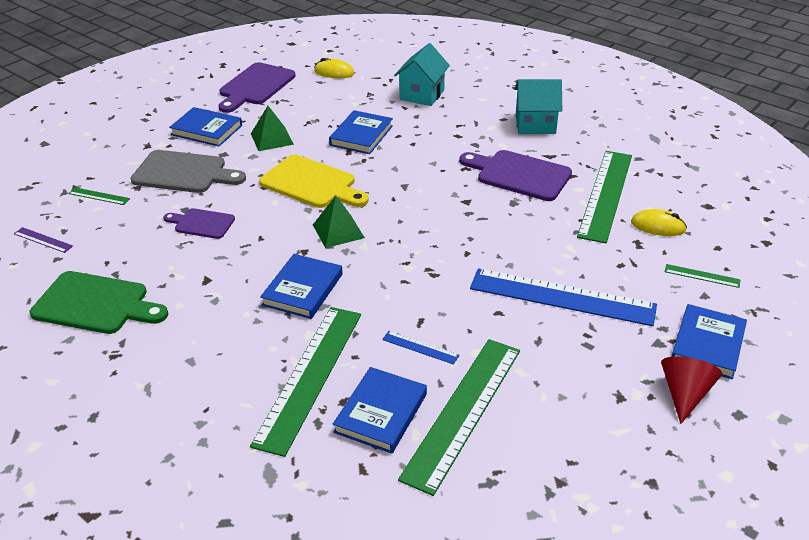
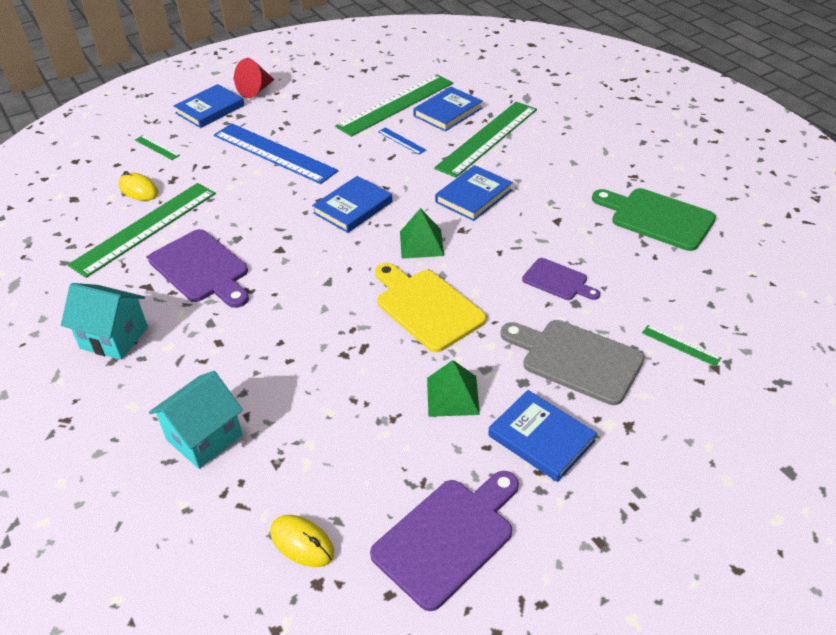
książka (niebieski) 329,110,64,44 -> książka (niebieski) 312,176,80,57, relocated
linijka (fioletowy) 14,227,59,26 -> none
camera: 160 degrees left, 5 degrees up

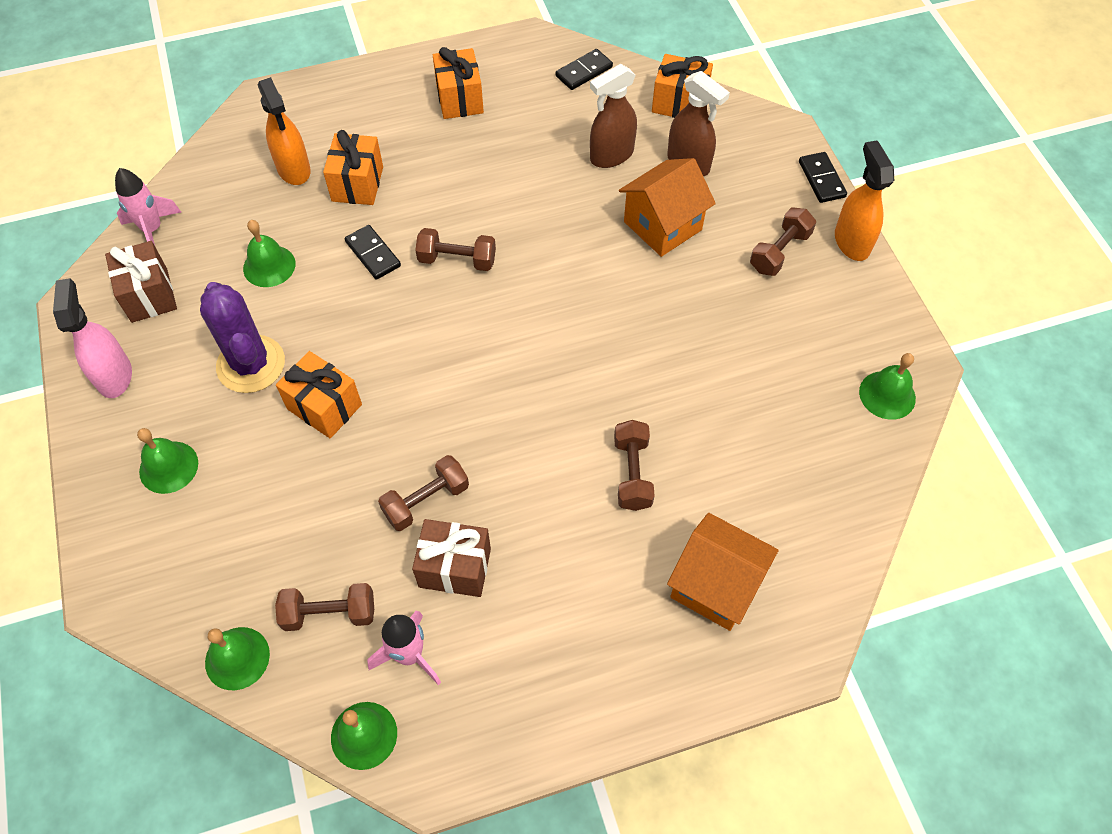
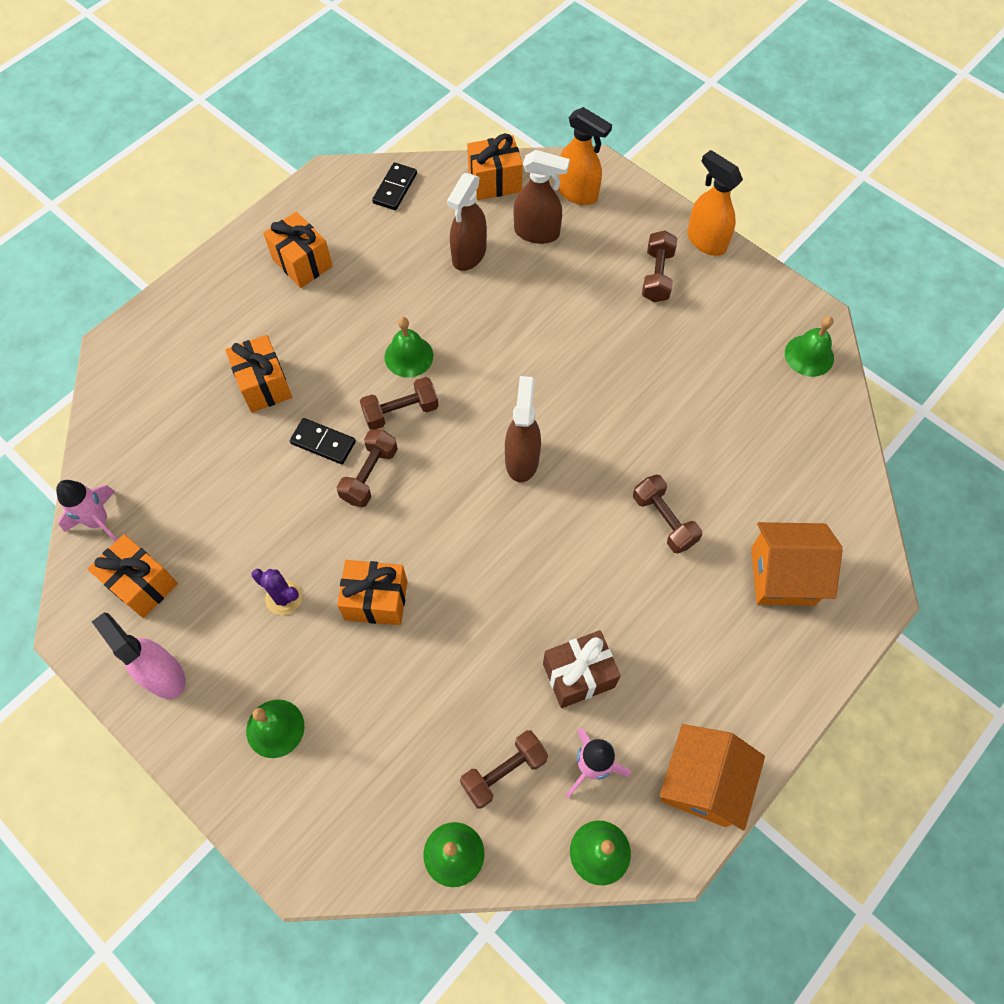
prezent (brązowy) 105,241,72,82 -> prezent (pomarańczowy) 88,534,90,84
kaktus (fioletowy) 200,282,85,111 -> kaktus (fioletowy) 251,569,51,46, x0.54
hantel (brązowy) 378,455,91,76 -> hantel (brązowy) 337,429,61,78, relocated
dzwonek (zielony) 243,220,53,67 -> dzwonek (zielony) 384,317,49,60, relocated
none -> spryskiwacz (brązowy) 505,376,36,106
spryskiwacz (pomarańczowy) 258,77,53,108 -> spryskiwacz (pomarańczowy) 558,107,54,98, relocated
domek (pomarańczowy) 619,158,97,99 -> domek (pomarańczowy) 659,724,106,106, relocated
kostka domina (czarny) 799,152,48,51 -> none
camera: 30 degrees left, 5 degrees up

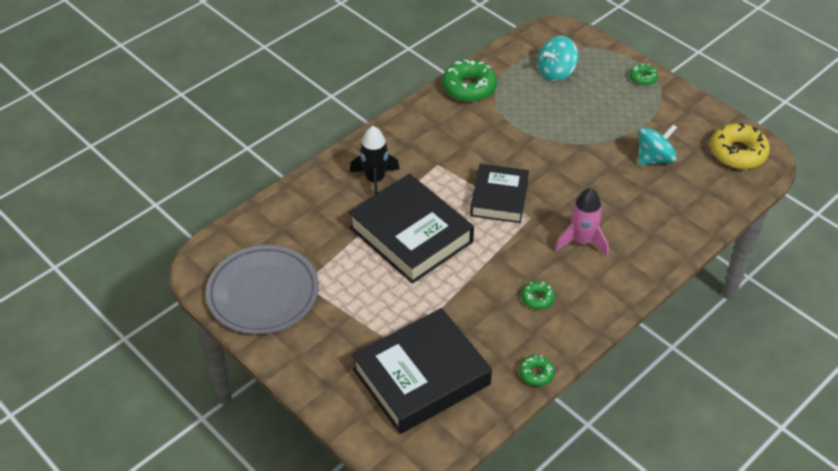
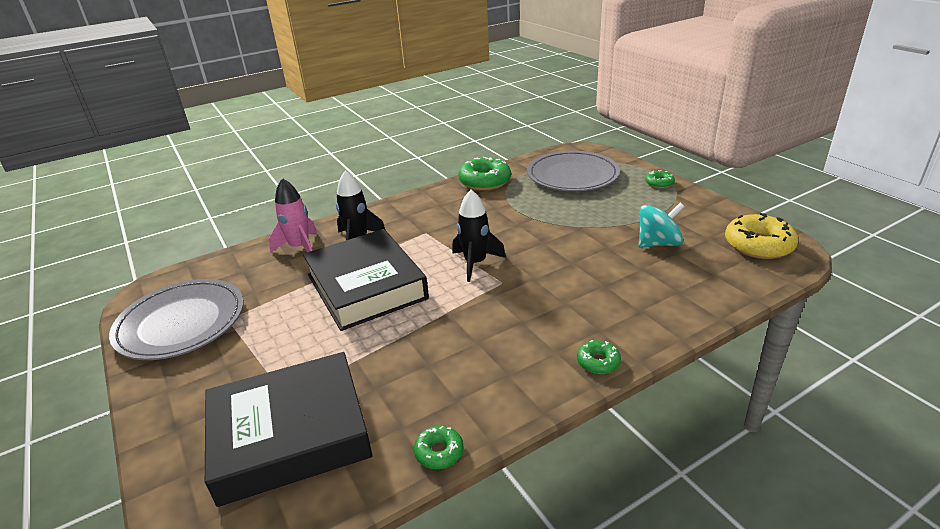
rakieta (różowy) 555,188,53,68 -> rakieta (różowy) 269,178,48,75, relocated
książka (czarny) 470,164,59,59 -> rakieta (czarny) 452,190,54,92
bączek (turkusowy) 538,36,40,45 -> talerz (szary) 527,151,93,40
donut (zielony) 522,281,33,29 -> donut (zielony) 577,340,44,34, relocated
camera: 15 degrees right, 15 degrees down

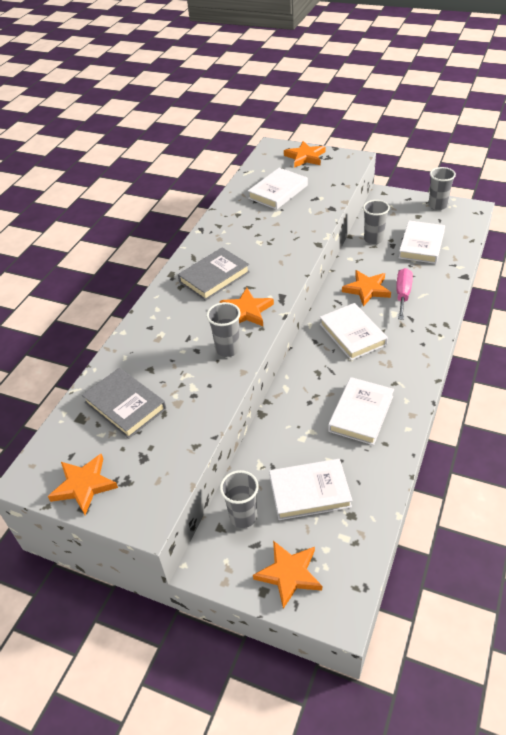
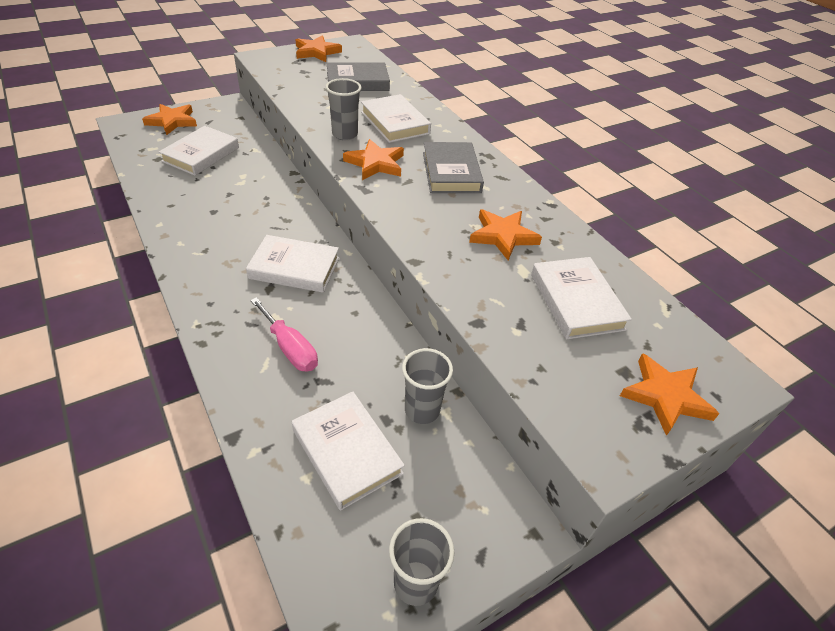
książka (biały) 328,377,66,68 -> książka (biały) 361,94,70,49, relocated
gwiazda (pomarańczowy) 342,270,49,36 -> gwiazda (pomarańczowy) 469,209,73,51, relocated
szklanka (szary) 220,470,39,58 -> none
camera: 120 degrees right, 0 degrees up

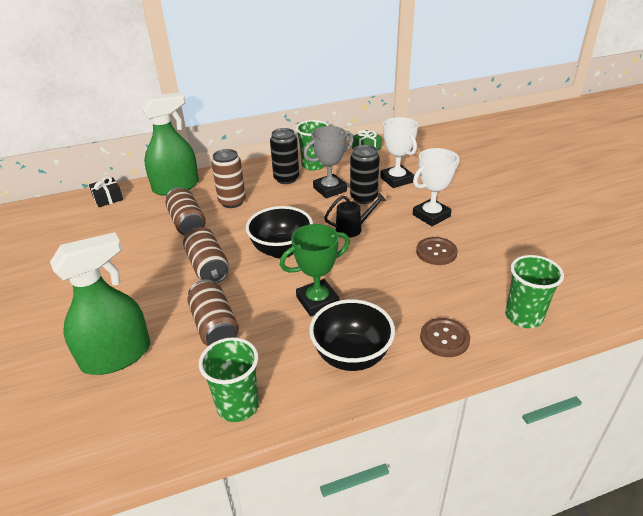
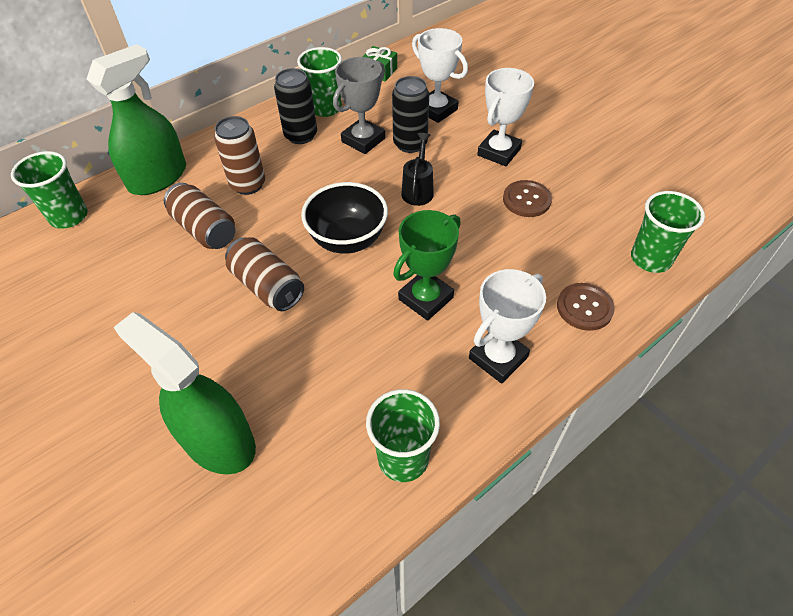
prezent (czarny) 89,176,34,31 -> szklanka (zielony) 11,151,77,78
spryskiwacz (zielony) 50,232,101,143 -> spryskiwacz (zielony) 113,312,143,162, 90 degrees counterclockwise
konewka (czarny) 324,193,62,45 -> konewka (czarny) 401,133,33,73, 45 degrees counterclockwise
miska (czarny) 309,299,86,72 -> puchar (biały) 469,269,77,115
puszka (brązowy) 188,279,51,67 -> none
camera: 20 degrees left, 15 degrees up

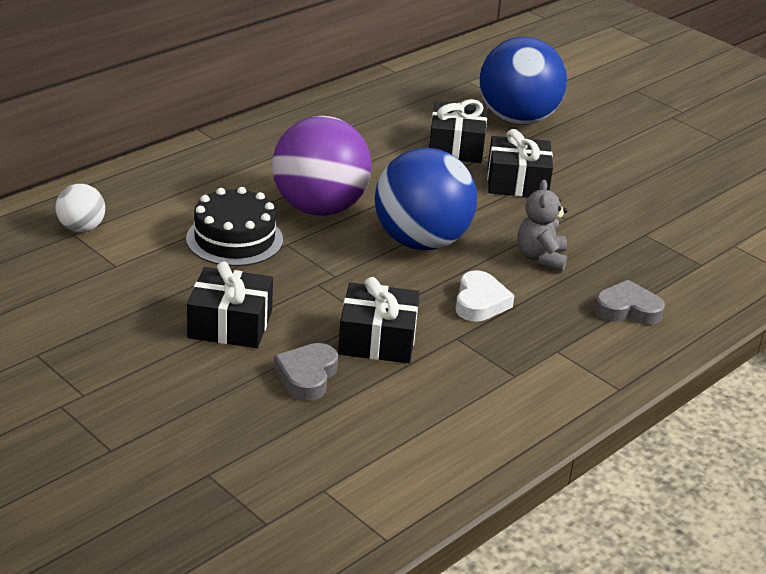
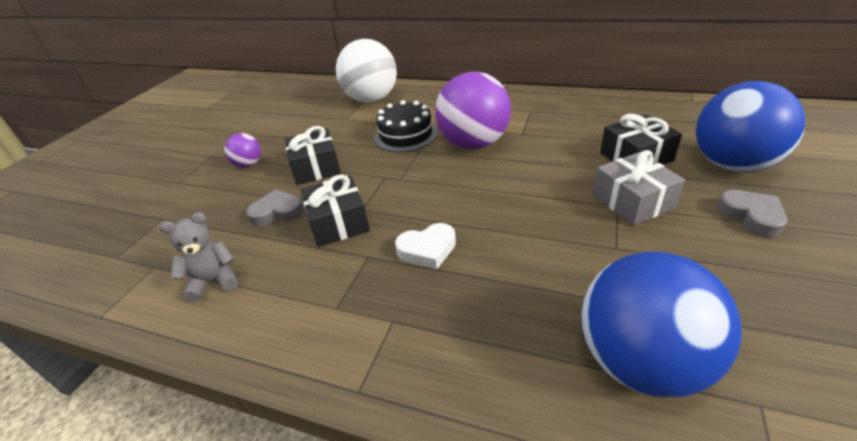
miś (szary) 517,180,50,91 -> miś (szary) 160,212,78,90, relocated
none -> piłka (fioletowy) 224,133,37,34
piłka (biały) 55,184,50,48 -> piłka (biały) 336,39,61,64, x2.11
piłka (niebieski) 375,148,102,102 -> piłka (niebieski) 581,251,161,146, relocated
prezent (czarny) 487,129,66,68 -> prezent (szary) 592,150,93,76
serce (szary) 594,280,71,45 -> serce (szary) 717,190,71,47, relocated
camera: 70 degrees right, 5 degrees up

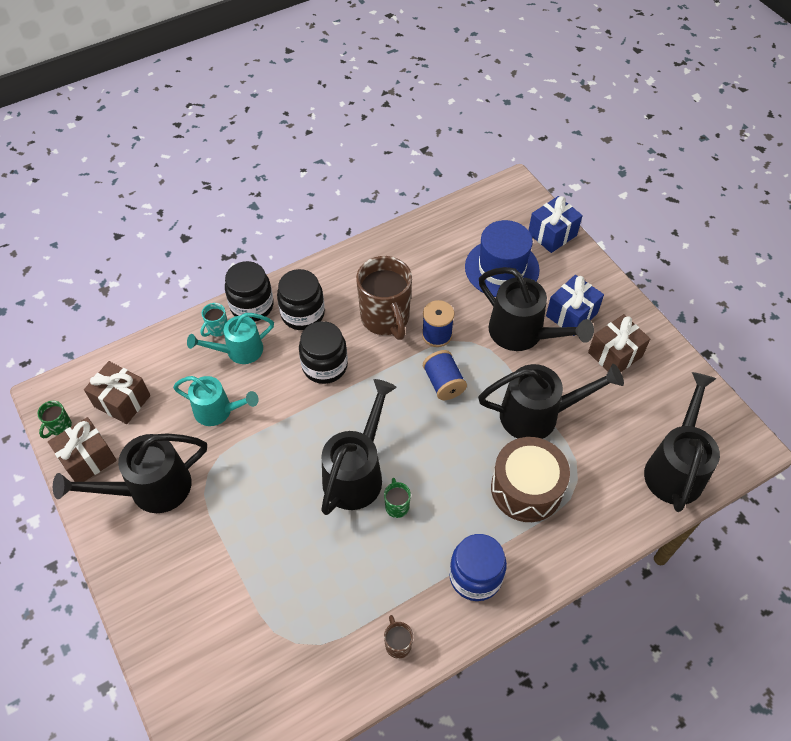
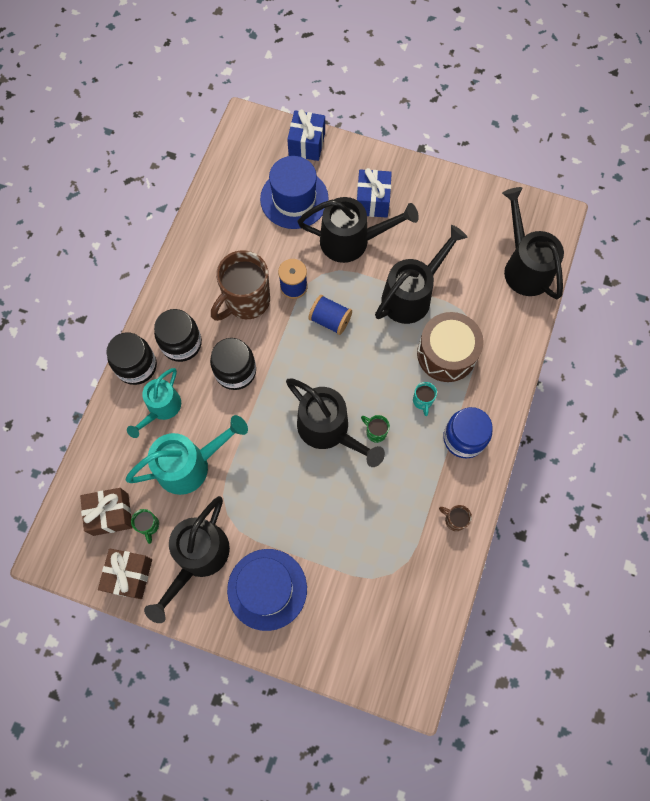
konewka (turkusowy) 173,376,86,50 -> konewka (turkusowy) 125,415,123,80, x1.52
kubek (zielony) 38,401,34,38 -> kubek (zielony) 131,509,28,35, relocated
kubek (brązowy) 356,256,56,84 -> kubek (brązowy) 211,250,59,71, 105 degrees clockwise
none -> kapelusz (niebieski) 227,549,80,82
konewka (czarny) 321,379,76,136 -> konewka (czarny) 286,378,99,89, 150 degrees clockwise
kubek (turkusowy) 200,303,27,34 -> kubek (turkusowy) 413,382,24,34, relocated
prezent (brązowy) 588,314,62,58 -> none
camera: 40 degrees left, 15 degrees up

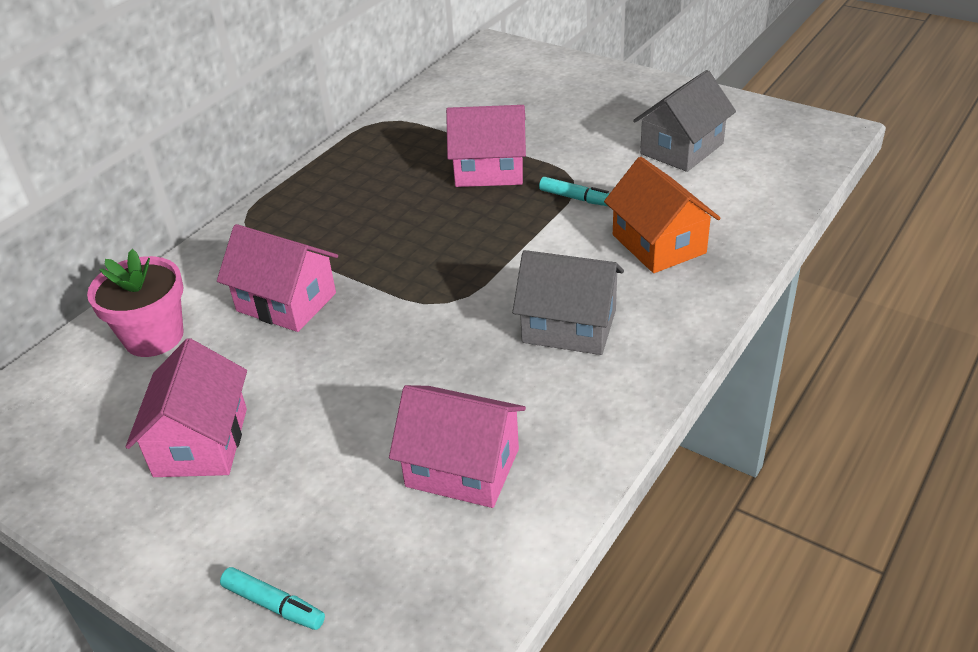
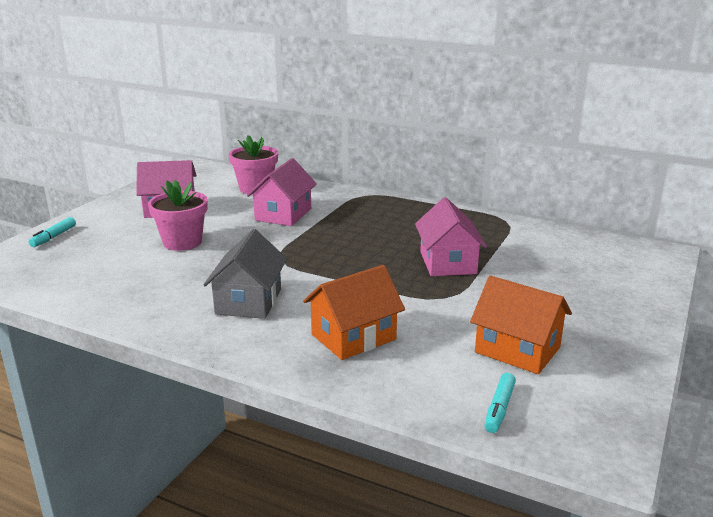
none -> doniczka (różowy) 148,180,60,71
domek (szary) 633,70,103,102 -> domek (pomarańczowy) 470,276,102,98
flamaster (turkusowy) 539,177,71,29 -> flamaster (turkusowy) 485,373,31,60, relocated
domek (różowy) 389,385,137,123 -> none
camera: 80 degrees right, 15 degrees down

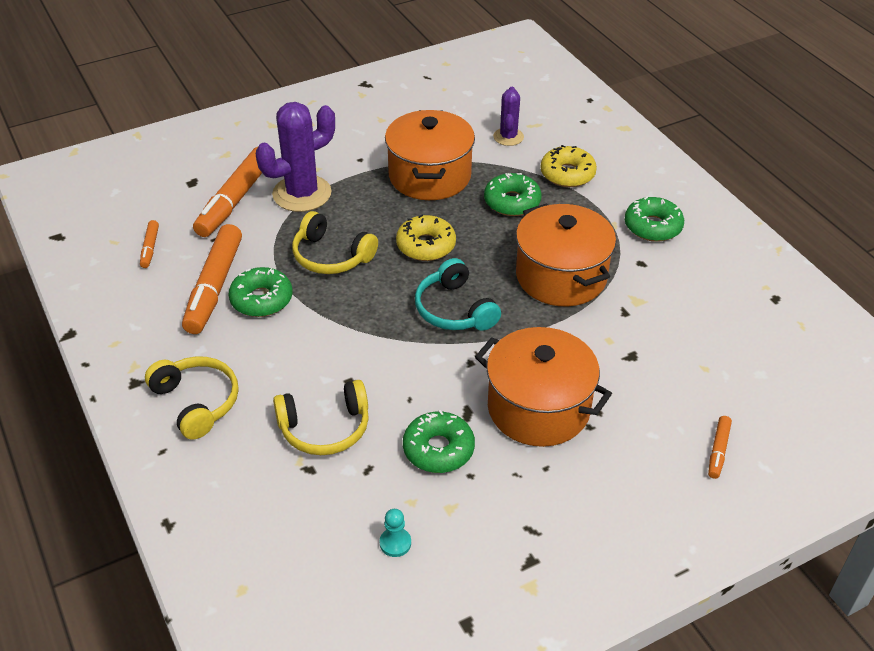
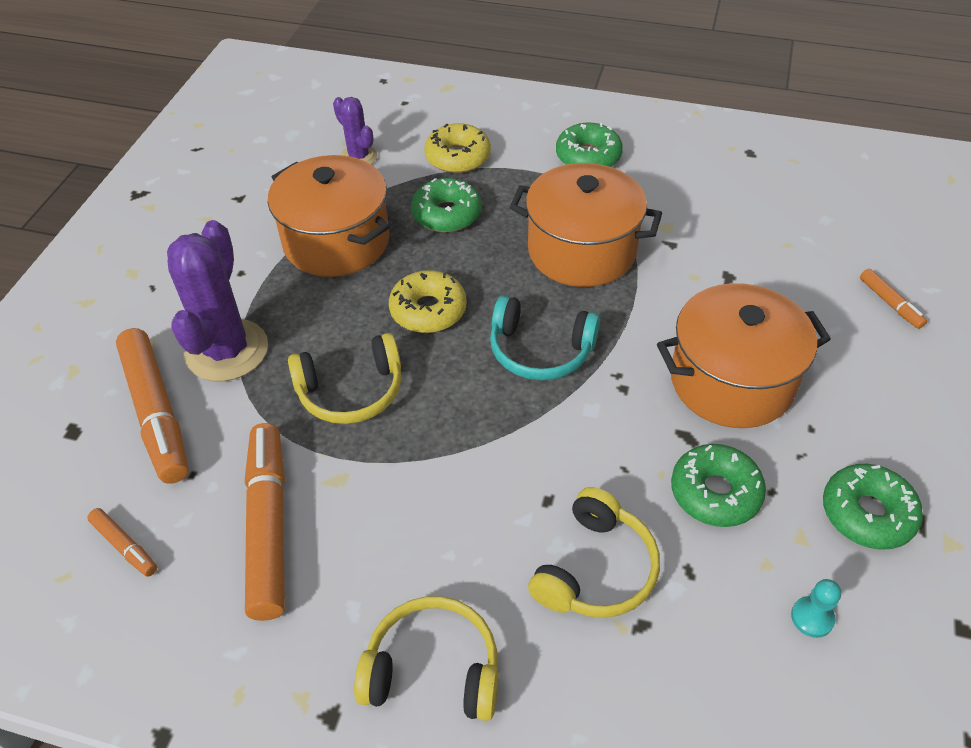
flamaster (pomarańczowy) 182,224,60,110 -> flamaster (pomarańczowy) 245,423,40,198, 150 degrees counterclockwise
donut (zielony) 229,267,64,50 -> donut (zielony) 823,464,100,86, relocated
camera: 45 degrees left, 5 degrees up

